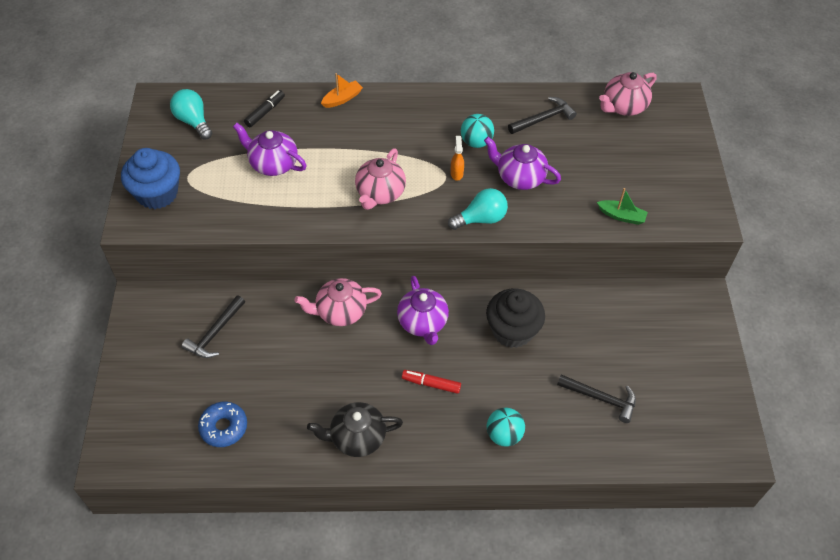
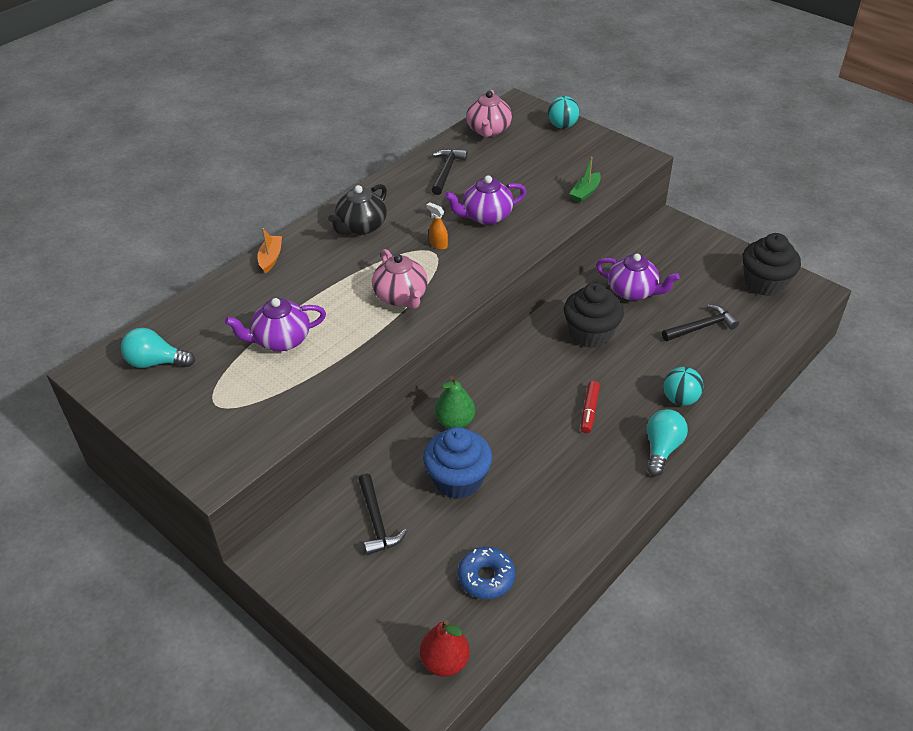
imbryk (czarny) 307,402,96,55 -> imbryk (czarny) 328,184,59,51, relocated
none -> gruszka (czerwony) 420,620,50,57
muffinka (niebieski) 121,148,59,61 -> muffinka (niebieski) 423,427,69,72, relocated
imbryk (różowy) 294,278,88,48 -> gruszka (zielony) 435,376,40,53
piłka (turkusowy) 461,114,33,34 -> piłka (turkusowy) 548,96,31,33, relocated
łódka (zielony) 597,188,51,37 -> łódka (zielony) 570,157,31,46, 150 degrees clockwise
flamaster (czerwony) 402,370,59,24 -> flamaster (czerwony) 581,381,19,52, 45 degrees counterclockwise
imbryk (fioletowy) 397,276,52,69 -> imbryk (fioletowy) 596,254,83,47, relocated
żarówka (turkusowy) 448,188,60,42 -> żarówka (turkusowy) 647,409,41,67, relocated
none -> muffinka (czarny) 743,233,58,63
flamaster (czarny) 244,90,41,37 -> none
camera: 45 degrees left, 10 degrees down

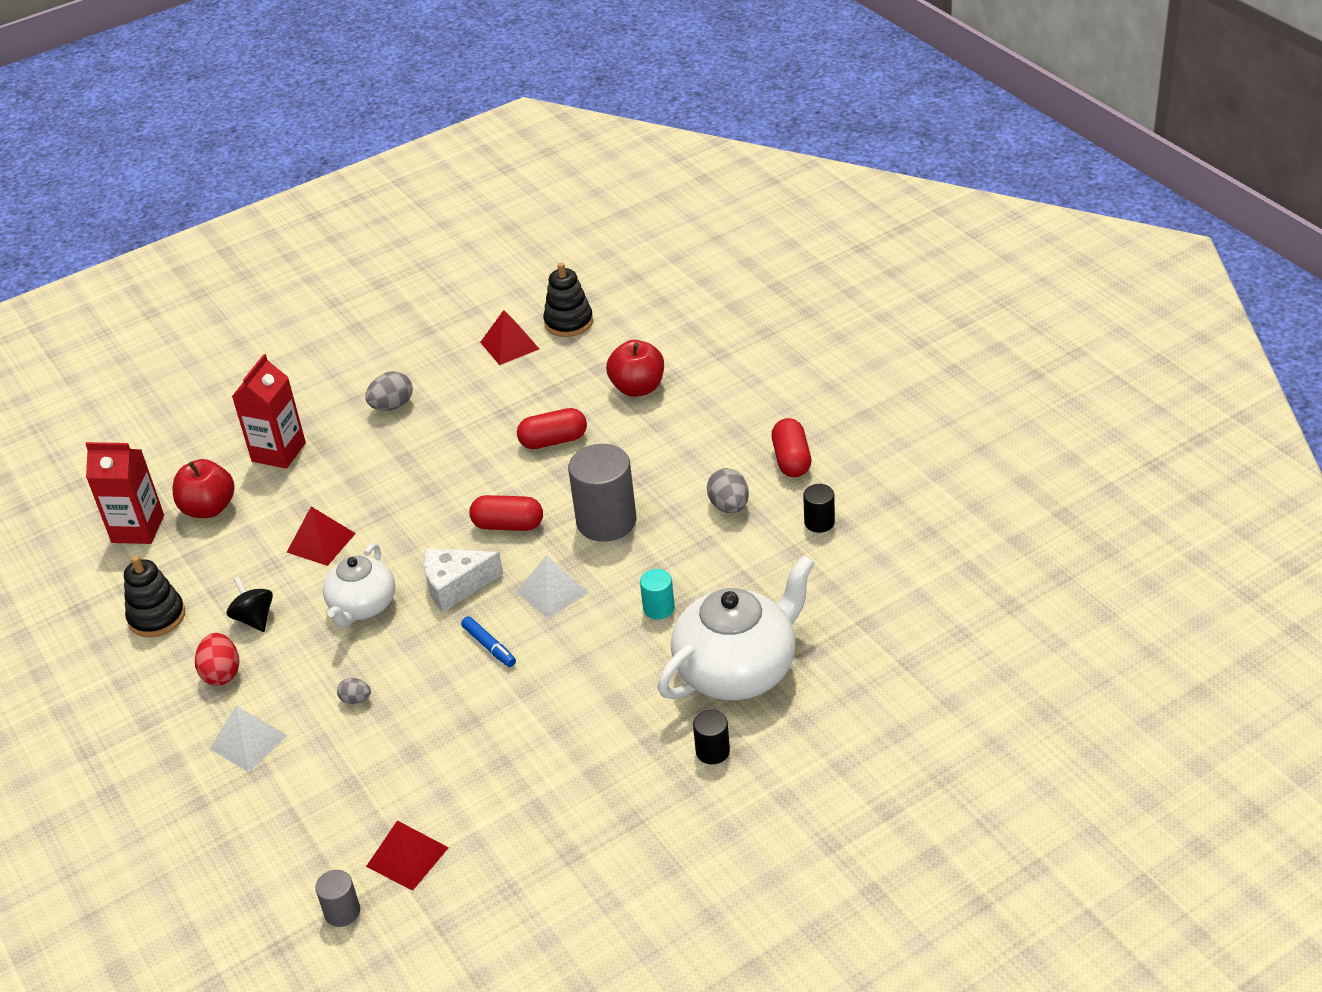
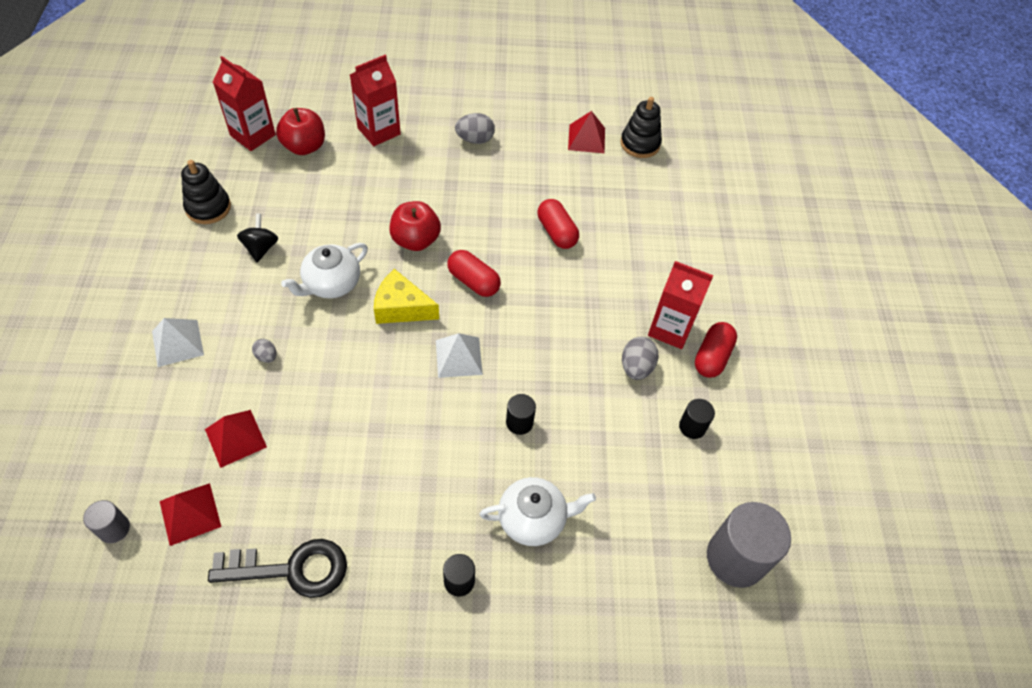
piramida (czerwony) 287,506,69,60 -> piramida (czerwony) 205,410,62,58, relocated
none -> klucz (czarny) 208,539,139,59
ser (biały) 424,548,79,64 -> ser (żółty) 374,269,65,55
jabłko (czerwony) 606,340,58,57 -> jabłko (czerwony) 389,201,52,50, relocated
imbryk (biały) 657,555,158,145 -> imbryk (biały) 479,477,117,69, x0.62
walec (turkusowy) 640,569,35,51 -> walec (czarny) 506,394,30,41
kapsułka (czerwony) 517,408,70,41 -> kapsułka (czerwony) 538,199,41,50, 45 degrees clockwise
none -> karton mleka (czerwony) 648,261,65,88
walec (szary) 568,444,68,98 -> walec (szary) 707,502,84,86, relocated
jajko (czerwony) 195,633,45,53 -> none
flamaster (niebieski) 461,616,55,51 -> none
camera: 25 degrees right, 15 degrees up

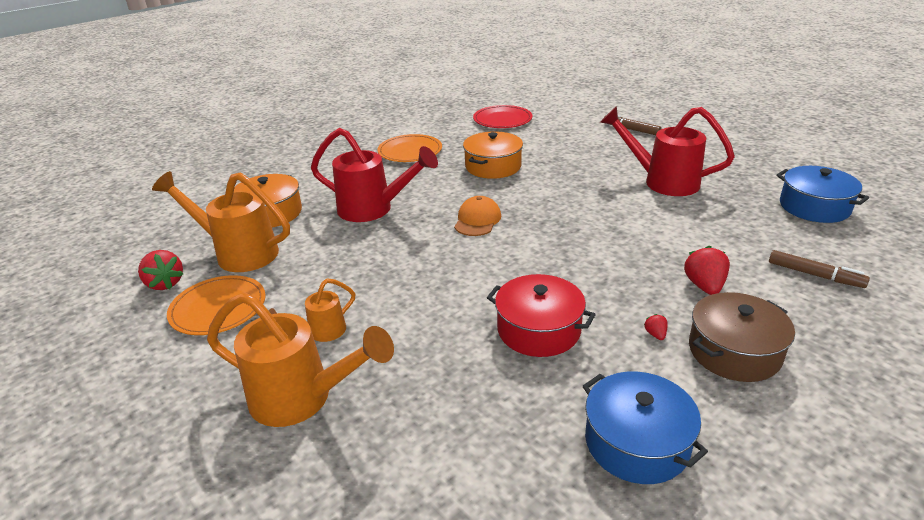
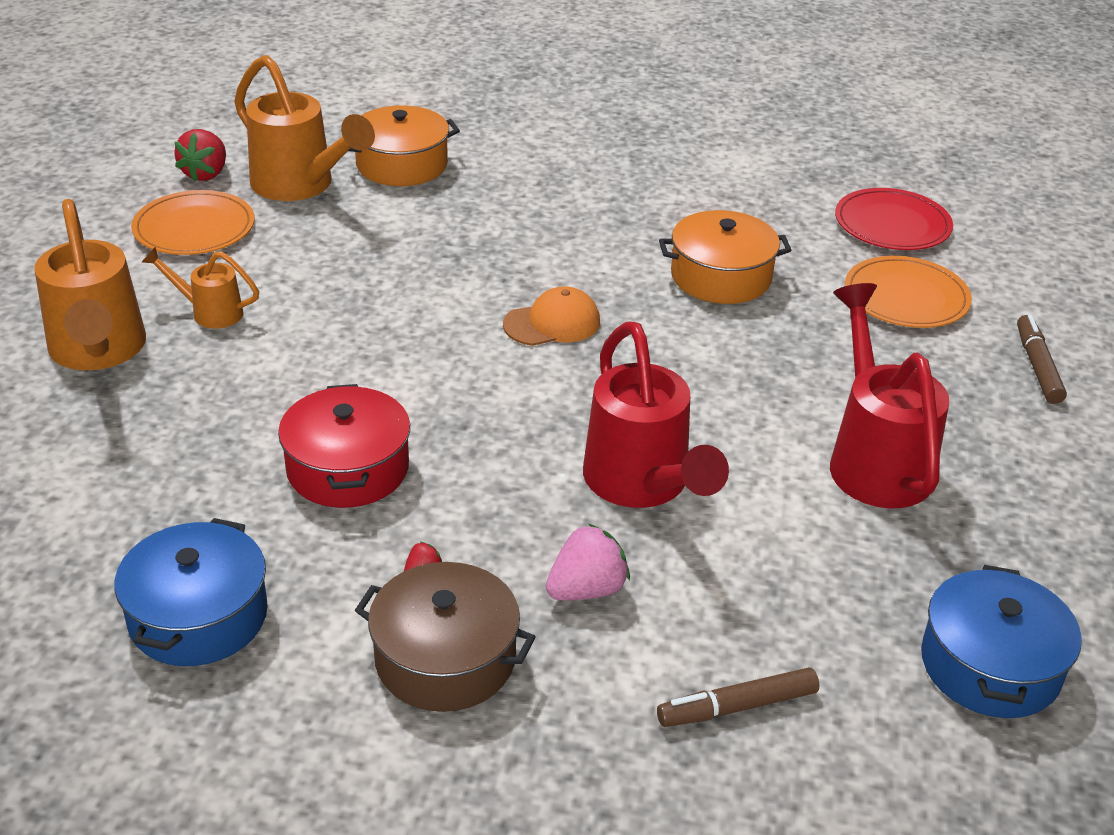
konewka (pomarańczowy) 152,171,138,101 -> konewka (pomarańczowy) 234,55,141,146, 150 degrees clockwise
truskawka (czerwony) 684,246,46,49 -> truskawka (różowy) 546,524,84,76
konewka (czerwony) 311,128,127,94 -> konewka (czerwony) 583,321,146,187, relocated
flamaster (brązowy) 769,250,101,38 -> flamaster (brązowy) 657,667,162,60, 75 degrees clockwise
talerz (pomarańczowy) 377,134,65,28 -> talerz (pomarańczowy) 845,256,127,72, relocated
camera: 50 degrees right, 5 degrees up

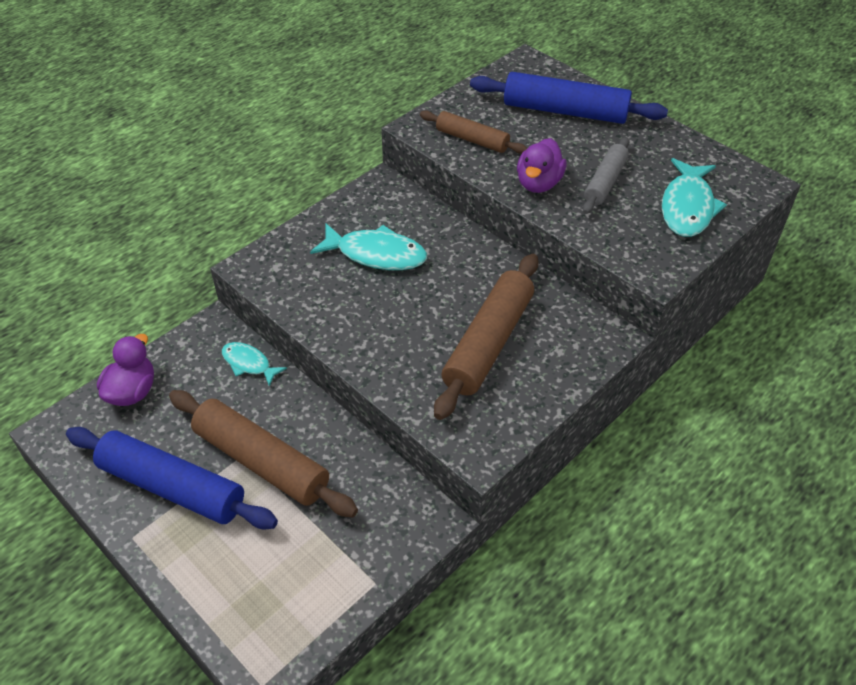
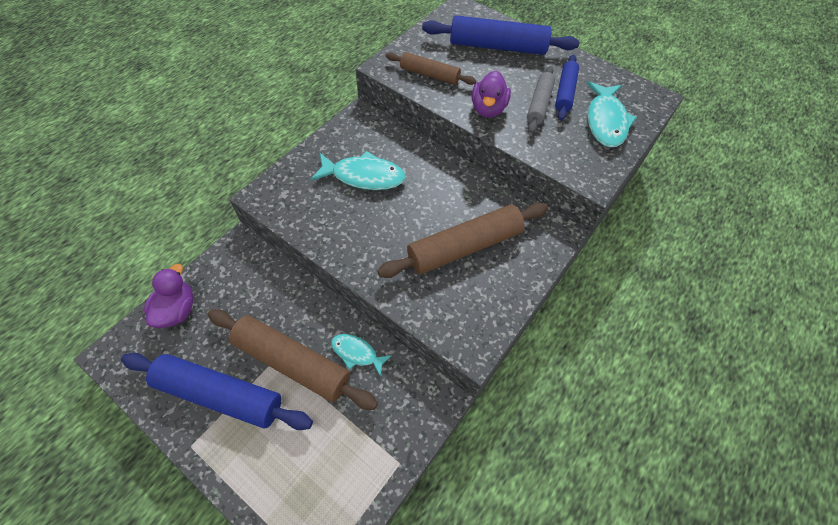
ryba (turkusowy) 222,342,65,44 -> ryba (turkusowy) 331,334,61,43, relocated
wałek do ciasta (brązowy) 434,254,105,166 -> wałek do ciasta (brązowy) 377,203,171,75, 45 degrees clockwise
none -> wałek do ciasta (niebieski) 555,55,24,66
camera: 10 degrees left, 10 degrees up

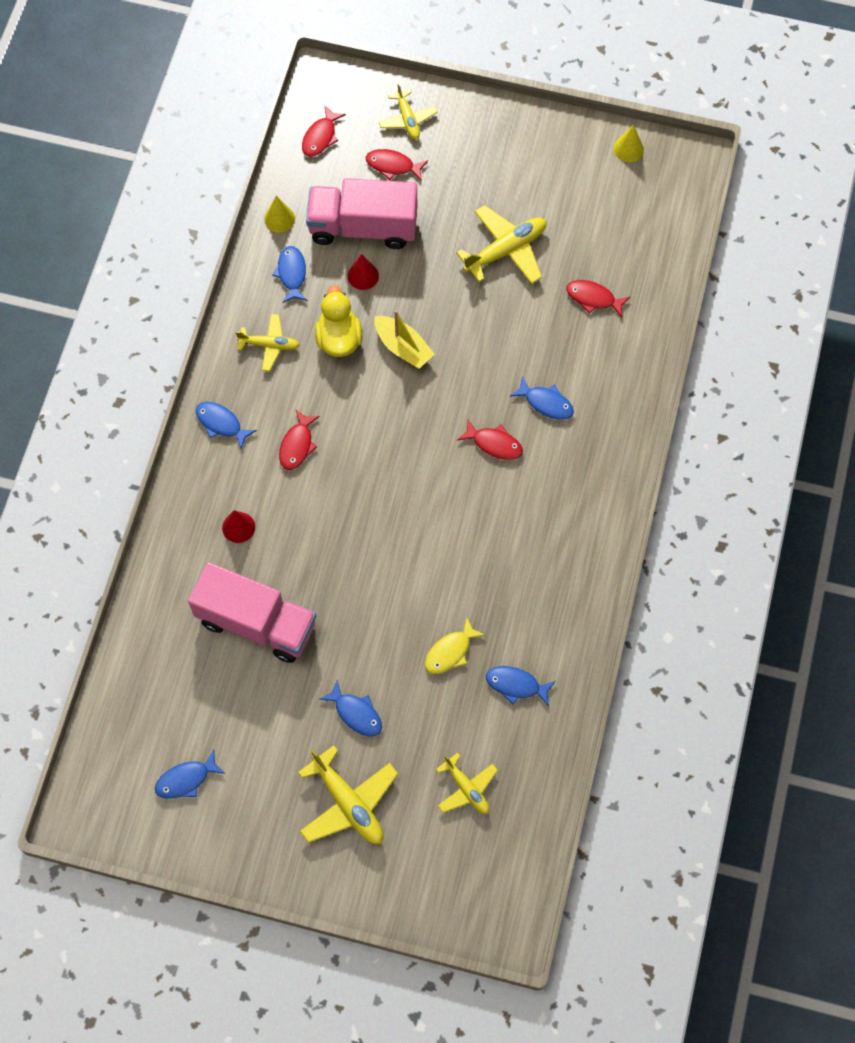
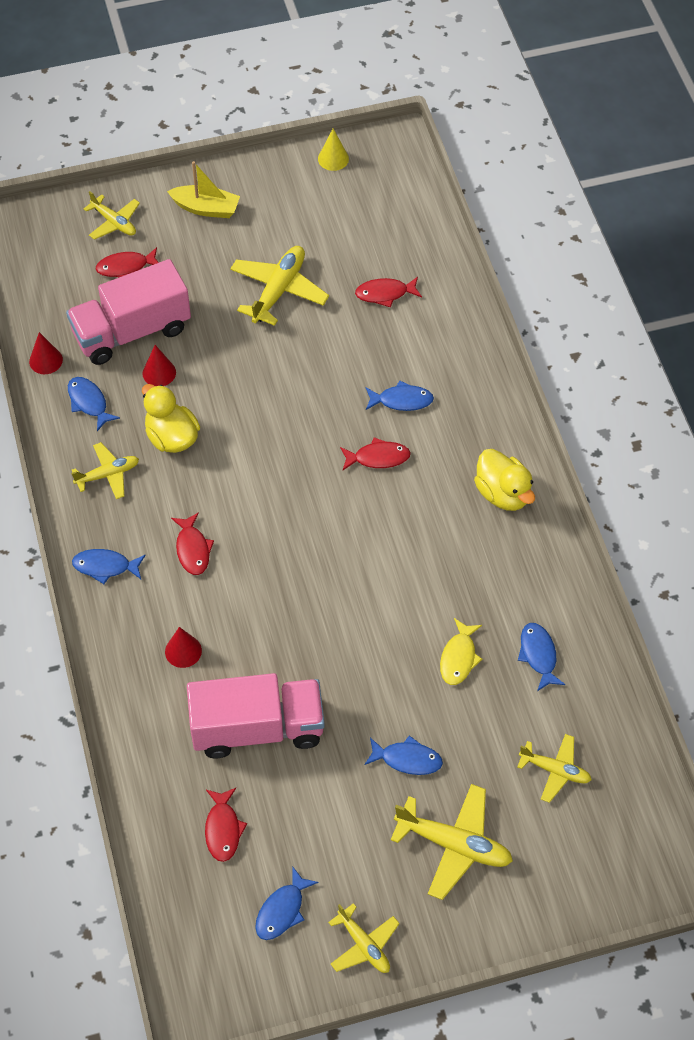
stożek (żółty) 264,196,31,36 -> stożek (czerwony) 29,332,34,42
łódka (żółty) 374,310,61,59 -> łódka (żółty) 167,161,73,57, relocated
ryba (czerwony) 302,106,44,51 -> ryba (czerwony) 205,788,42,74, relocated
none -> samolot (żółty) 328,903,72,70
none -> kaczka (żółty) 474,449,61,62
ryba (niebieski) 486,666,70,40 -> ryba (niebieski) 518,623,47,68, 90 degrees clockwise
camera: 30 degrees left, 10 degrees down

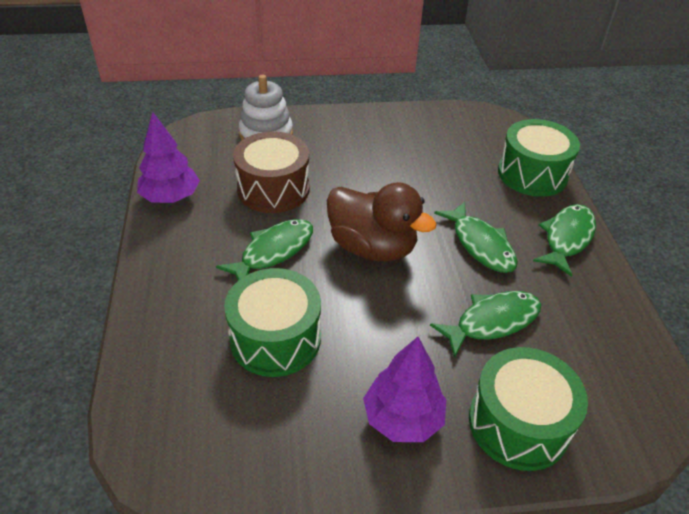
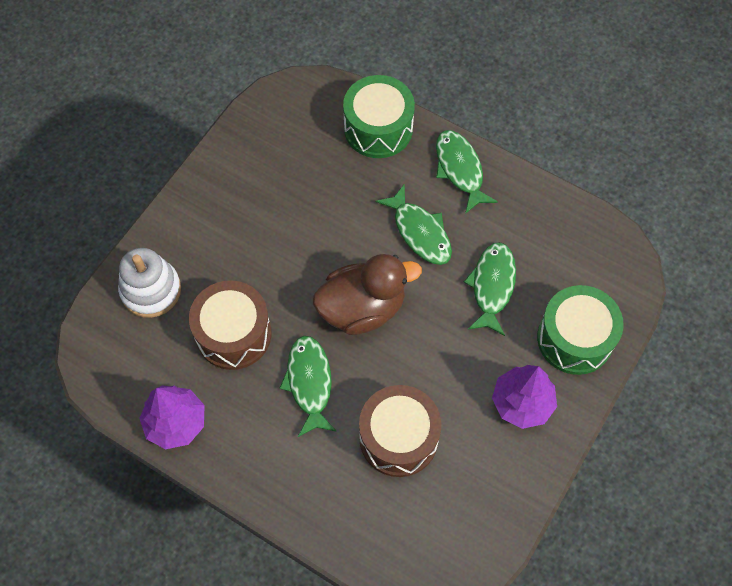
bęben (zielony) 224,268,97,109 -> bęben (brązowy) 359,385,82,92
ryba (zielony) 434,202,84,71 -> ryba (zielony) 376,184,76,81, 45 degrees clockwise
camera: 50 degrees left, 20 degrees up

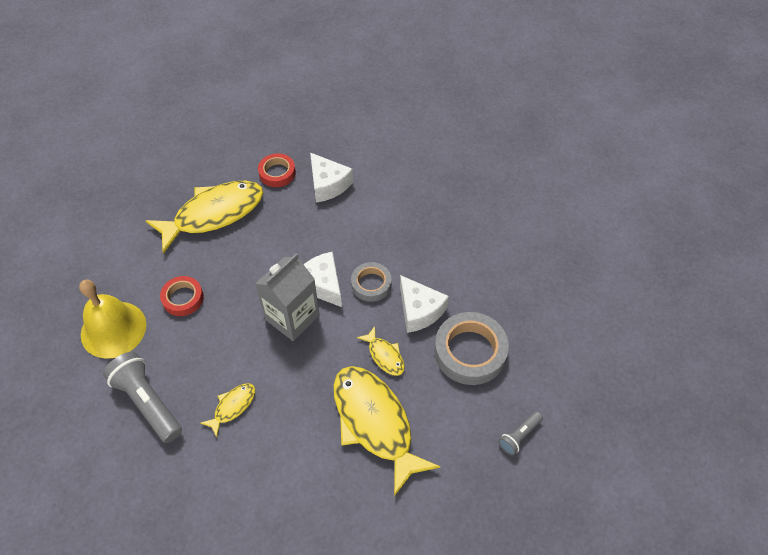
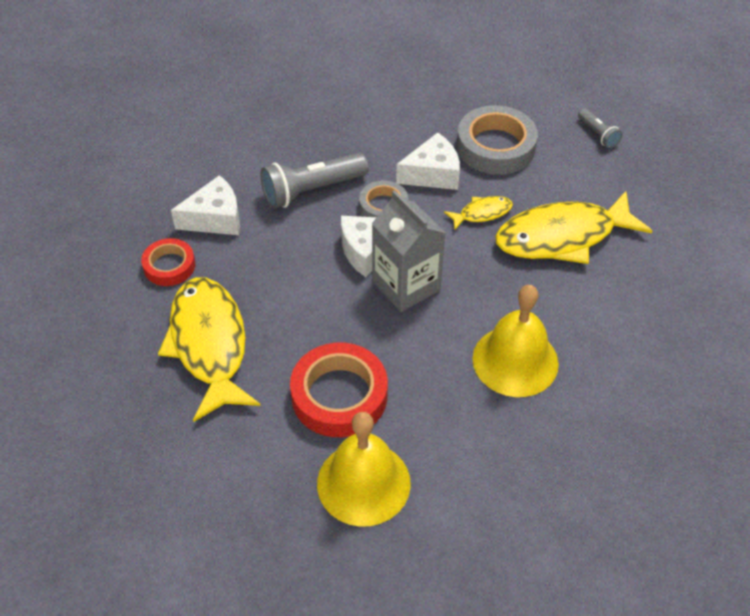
latarka (szary) 103,352,79,91 -> latarka (szary) 260,153,109,56, relocated
taśma klejąca (czerwony) 160,276,44,40 -> taśma klejąca (czerwony) 290,343,98,94, x1.69
ryba (żółty) 200,383,55,54 -> dzwonek (żółty) 472,285,87,112
camera: 75 degrees left, 5 degrees down

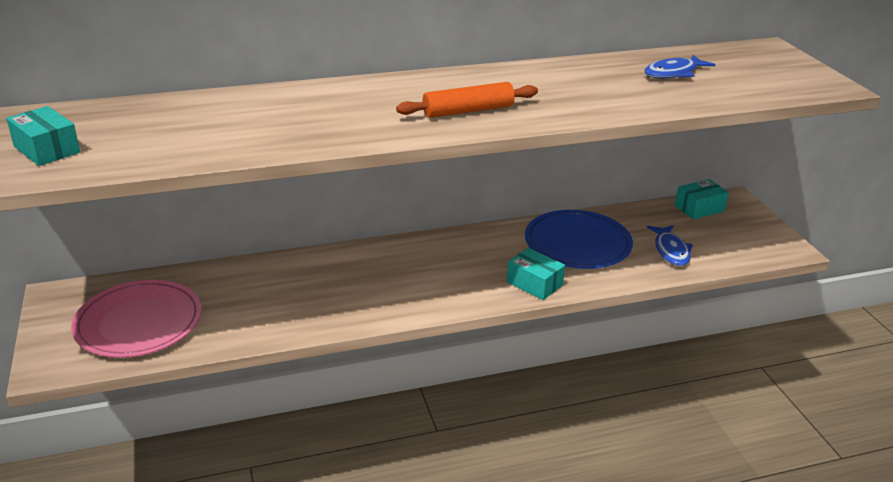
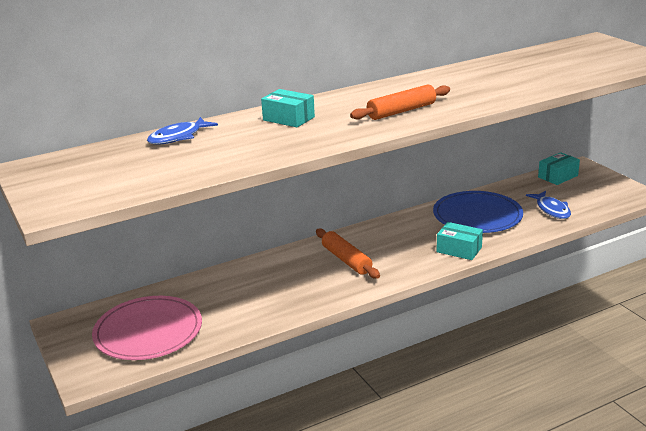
ryba (niebieski) 645,55,71,24 -> ryba (niebieski) 147,117,71,28, relocated
pudełko (turkusowy) 6,106,74,60 -> pudełko (turkusowy) 261,89,54,38, relocated
none -> wałek do ciasta (pomarańczowy) 316,228,64,51
camera: 10 degrees left, 5 degrees down

